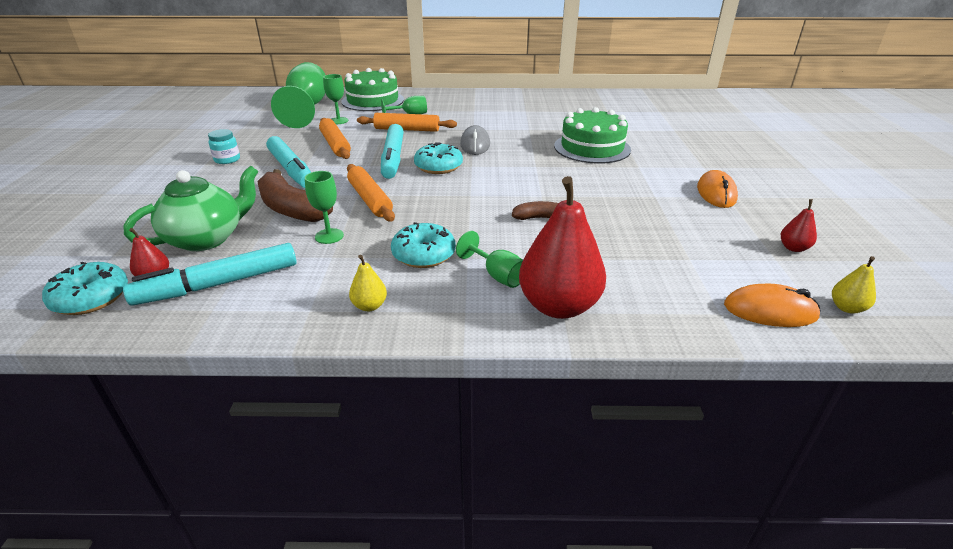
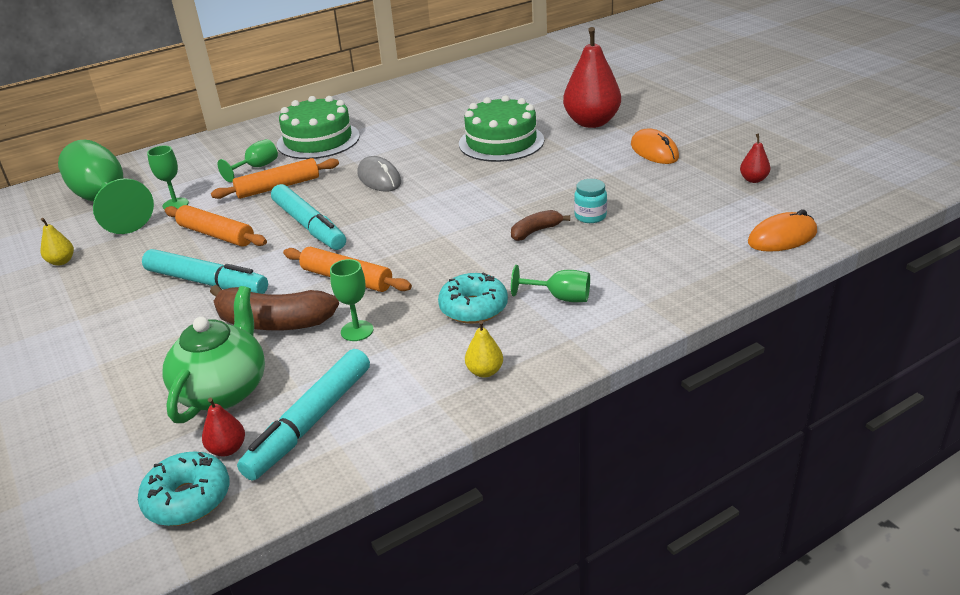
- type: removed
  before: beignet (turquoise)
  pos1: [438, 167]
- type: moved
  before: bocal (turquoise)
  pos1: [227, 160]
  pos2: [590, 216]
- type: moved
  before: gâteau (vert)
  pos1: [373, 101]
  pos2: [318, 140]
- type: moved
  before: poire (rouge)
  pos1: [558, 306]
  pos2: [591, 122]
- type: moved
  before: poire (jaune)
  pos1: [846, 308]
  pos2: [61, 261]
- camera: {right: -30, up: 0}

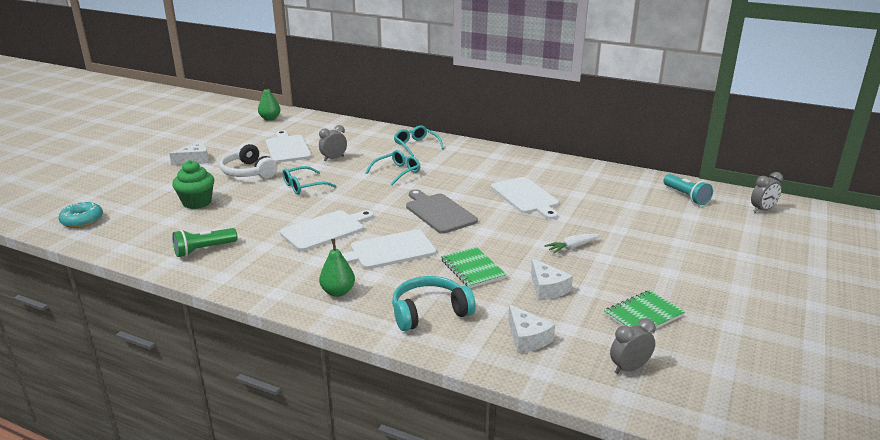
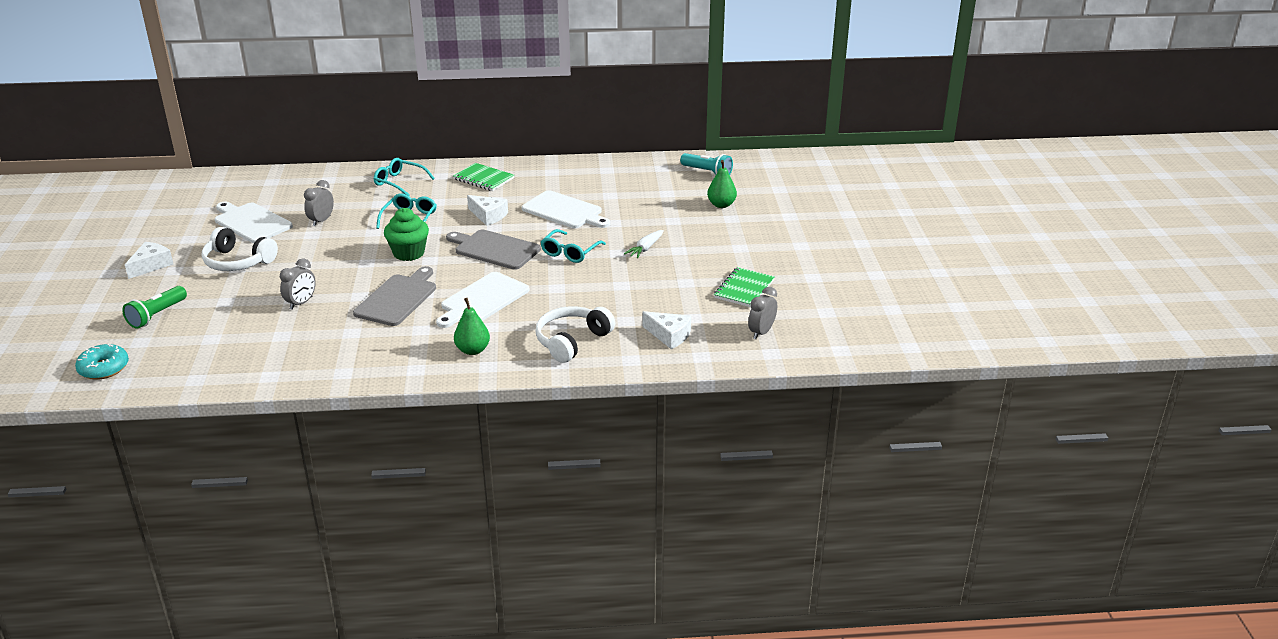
- type: moved
  before: muffin (vert)
  pos1: [197, 202]
  pos2: [409, 253]
- type: moved
  before: lampe de poche (vert)
  pos1: [204, 250]
  pos2: [157, 315]
- type: moved
  before: poire (vert)
  pos1: [270, 118]
  pos2: [721, 205]
- type: moved
  before: lunettes (turquoise)
  pos1: [303, 186]
  pos2: [570, 252]
- type: moved
  before: carnet (vert)
  pos1: [472, 269]
  pos2: [483, 179]
- type: moved
  before: fromage (blanc)
  pos1: [547, 288]
  pos2: [488, 216]
- type: moved
  before: réveil (gris)
  pos1: [762, 210]
  pos2: [301, 303]
- type: recoloured
  before: planche à découper (blanc)
  after: planche à découper (gris)
  pos1: [325, 230]
  pos2: [398, 298]
- type: recoloured
  before: casque audio (turquoise)
  after: casque audio (blanc)
  pos1: [429, 312]
  pos2: [571, 341]
- camera: {right: -30, up: 5}

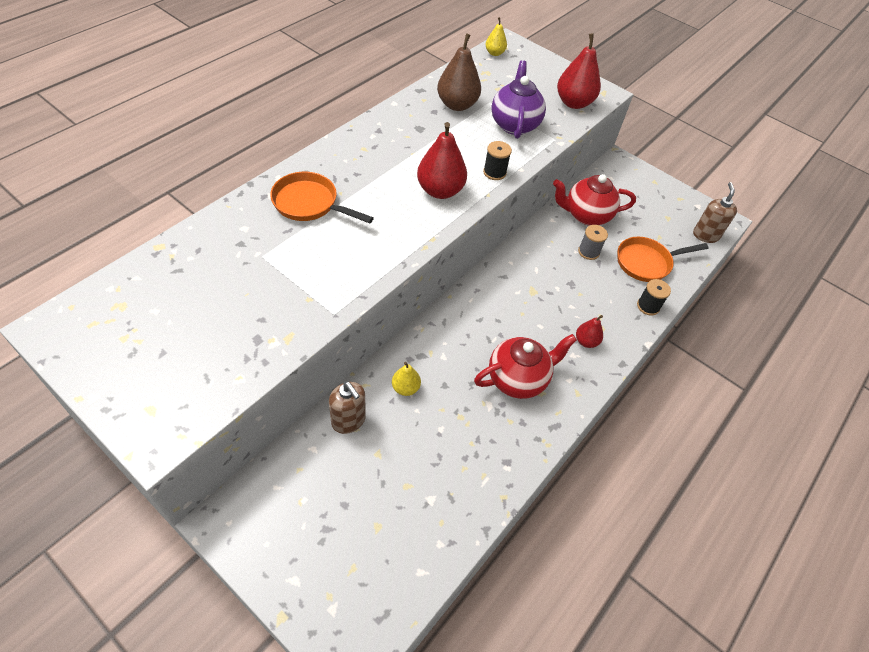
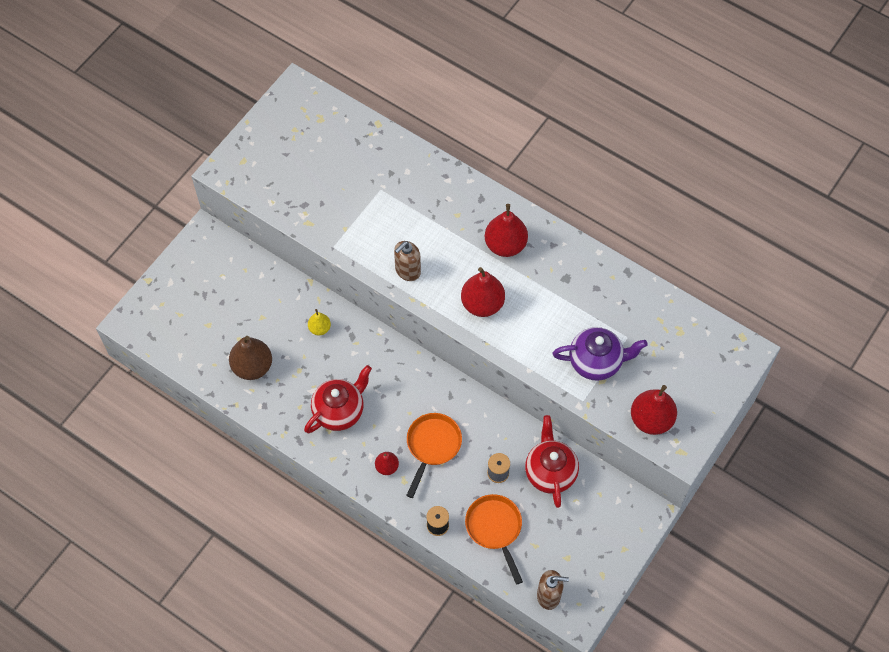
- type: removed
  before: bobine (noir)
  pos1: [494, 172]
- type: removed
  before: poire (jaune)
  pos1: [494, 53]
- type: added
  after: poire (rouge)
  pos2: [505, 245]
- type: moved
  before: poêle (orange)
  pos1: [309, 203]
  pos2: [432, 446]
- type: moved
  before: distributeur de savon (marron)
  pos1: [348, 420]
  pos2: [407, 271]
- type: moved
  before: poire (marron)
  pos1: [457, 105]
  pos2: [252, 367]
- type: turned
  before: théière (rouge)
  pos1: [518, 379]
  pos2: [339, 411]
  turn: -105
- camera: {right: 90, up: 10}

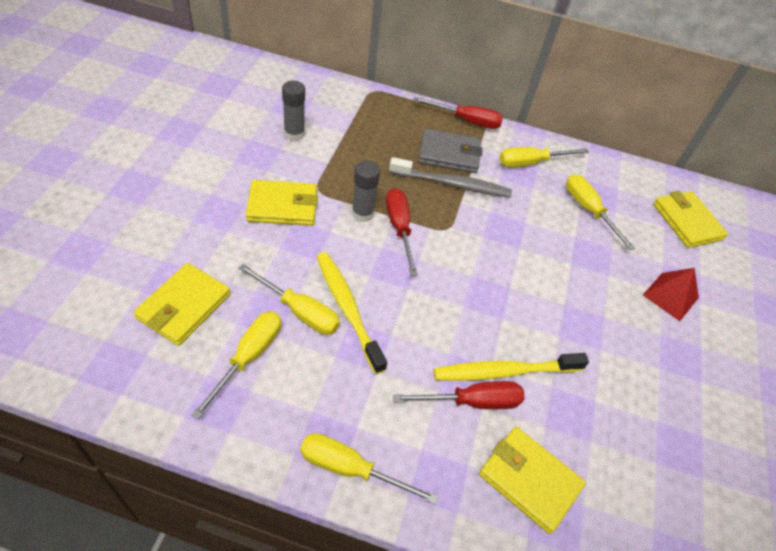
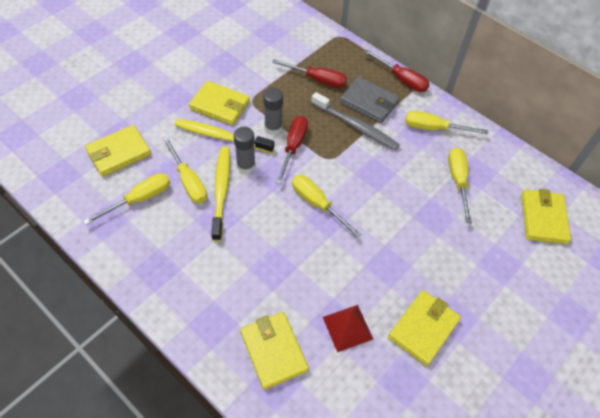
- type: added
  after: portefeuille (jaune)
  pos2: [423, 328]
- type: moved
  before: bâton de colle (gris)
  pos1: [294, 134]
  pos2: [246, 166]
- type: moved
  before: tournevis (jaune)
  pos1: [350, 469]
  pos2: [317, 204]
- type: moved
  before: tournevis (rouge)
  pos1: [472, 401]
  pos2: [317, 80]
- type: moved
  before: brosse à dents (jaune)
  pos1: [504, 371]
  pos2: [222, 137]
- type: moved
  before: pyramide (rouge)
  pos1: [670, 296]
  pos2: [347, 328]
- camera: {right: 30, up: 5}

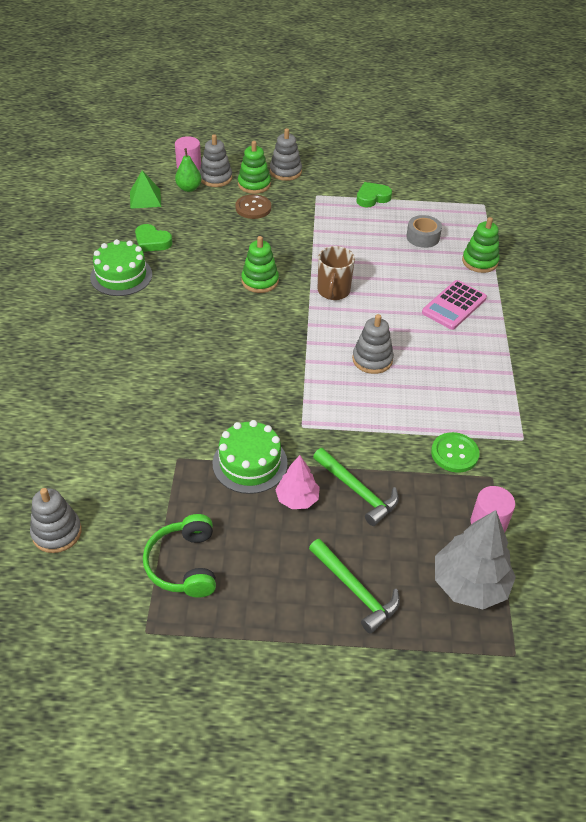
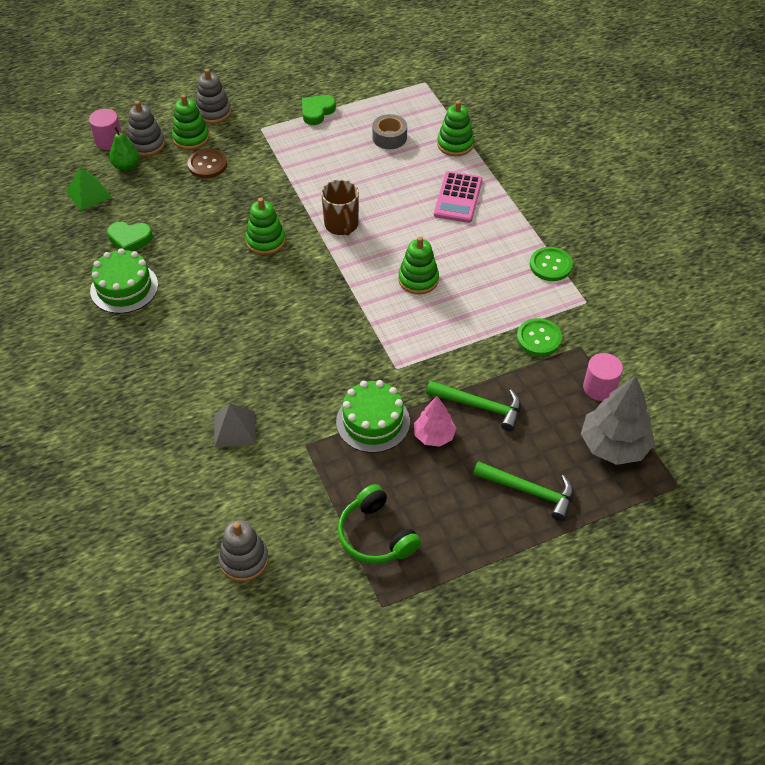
- type: added
  after: pyramide (gris)
  pos2: [234, 429]
- type: added
  after: bouton (vert)
  pos2: [550, 265]
- type: recoloured
  before: jouet à empiler (gris)
  after: jouet à empiler (vert)
  pos1: [372, 359]
  pos2: [418, 279]
- camera: {right: -25, up: 5}

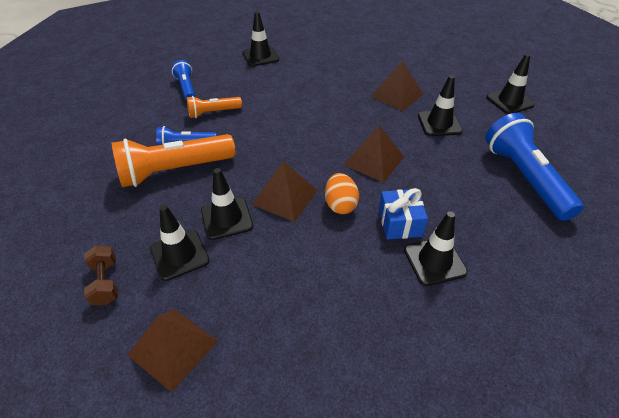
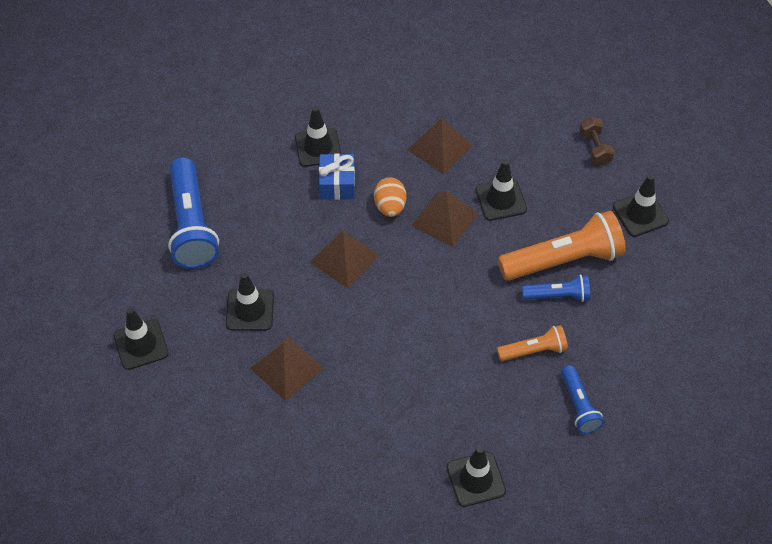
- type: moved
  before: pyramide (marron)
  pos1: [173, 348]
  pos2: [440, 147]
- type: moved
  before: cône de chantier (noir)
  pos1: [179, 255]
  pos2: [640, 214]
- camera: {right: -175, up: 10}

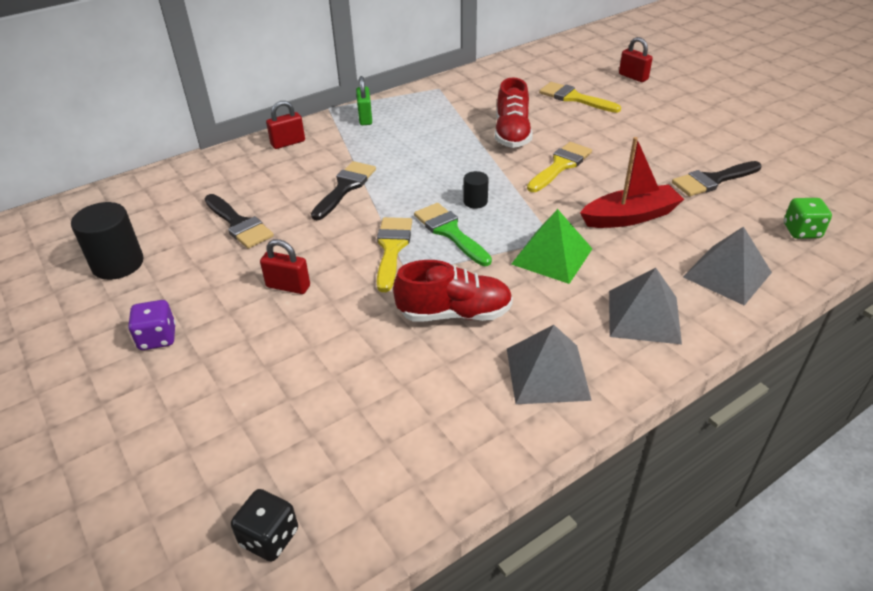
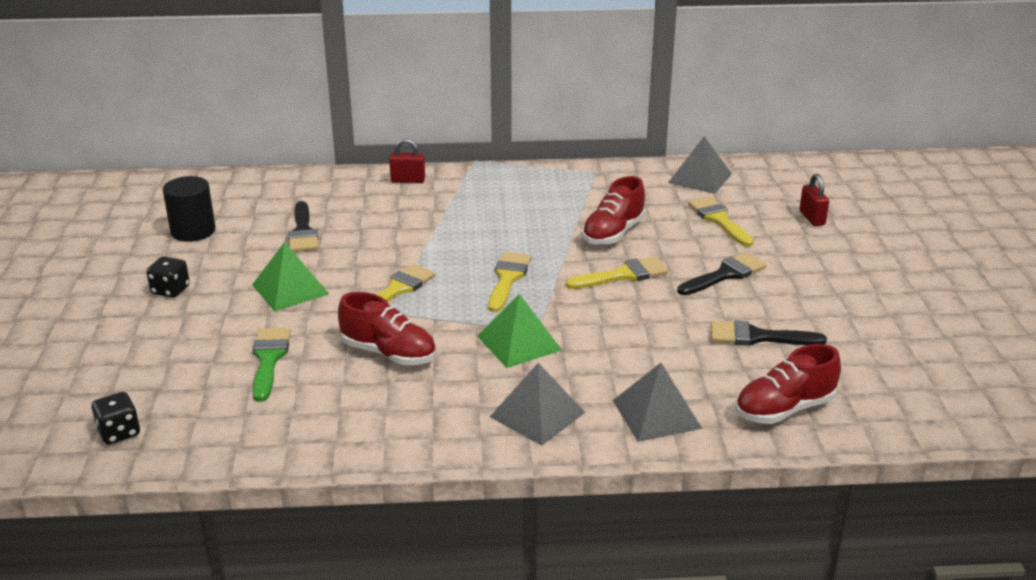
- type: removed
  before: cadenas (vert)
  pos1: [365, 118]
- type: removed
  before: bateau (rouge)
  pos1: [630, 217]
- type: moved
  before: pinceau (noir)
  pos1: [345, 187]
  pos2: [725, 274]
- type: moved
  before: pinceau (vert)
  pos1: [450, 232]
  pos2: [269, 359]
- type: moved
  before: pyramide (gris)
  pos1: [547, 373]
  pos2: [700, 178]
- type: replaced
  before: cadenas (rouge)
  after: pyramide (vert)
  pos1: [288, 286]
  pos2: [290, 289]
- type: replaced
  before: cylindre (noir)
  after: pinceau (jaune)
  pos1: [475, 201]
  pos2: [507, 278]
- type: replaced
  before: dé (vert)
  after: chaussure (rouge)
  pos1: [801, 231]
  pos2: [784, 409]
- type: recoloured
  before: dé (violet)
  after: dé (noir)
  pos1: [158, 338]
  pos2: [170, 290]
- camera: {right: 30, up: -10}

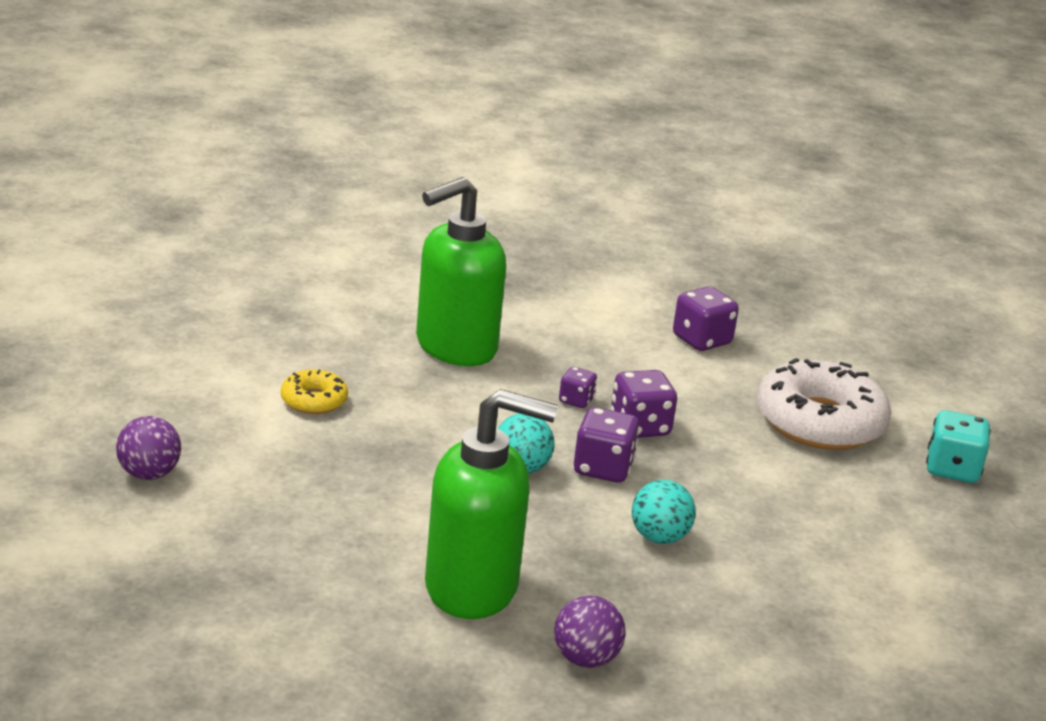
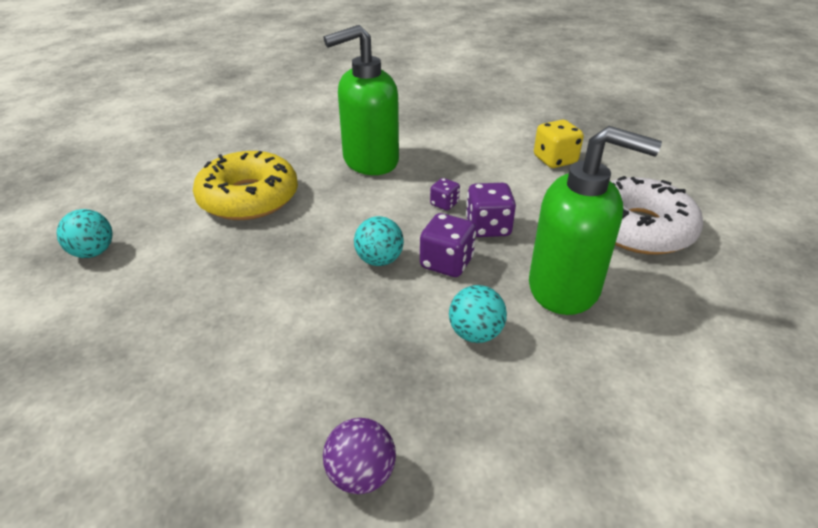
- type: removed
  before: dé (turquoise)
  pos1: [952, 469]
- type: moved
  before: distributeur de savon (vert)
  pos1: [473, 587]
  pos2: [565, 288]
- type: recoloured
  before: balle (violet)
  after: balle (turquoise)
  pos1: [149, 474]
  pos2: [93, 252]
- type: recoloured
  before: dé (violet)
  after: dé (jaune)
  pos1: [701, 340]
  pos2: [555, 160]
- type: resized
  before: beignet (jaune)
  pos1: [314, 400]
  pos2: [248, 198]
  scale: 2.05
- camera: {right: 15, up: 10}

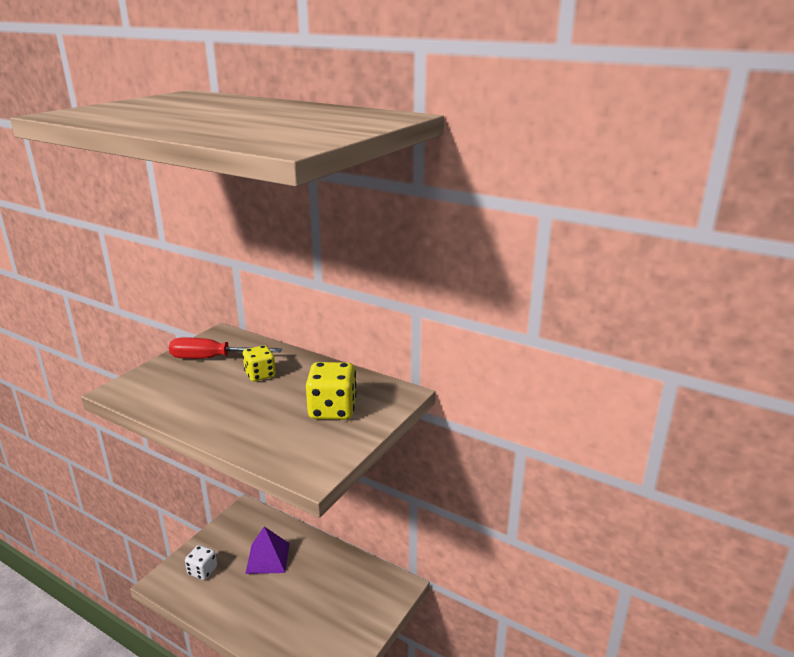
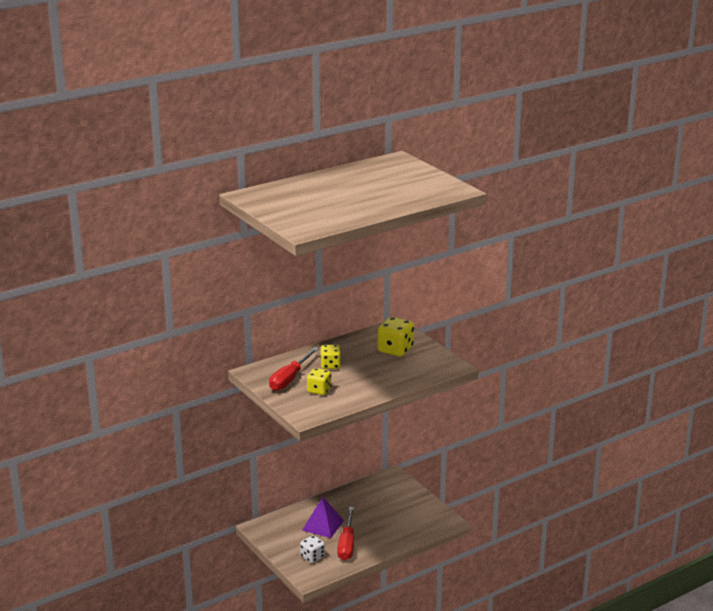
- type: added
  after: dé (jaune)
  pos2: [319, 390]
- type: added
  after: tournevis (rouge)
  pos2: [347, 544]
- camera: {right: -65, up: 0}

